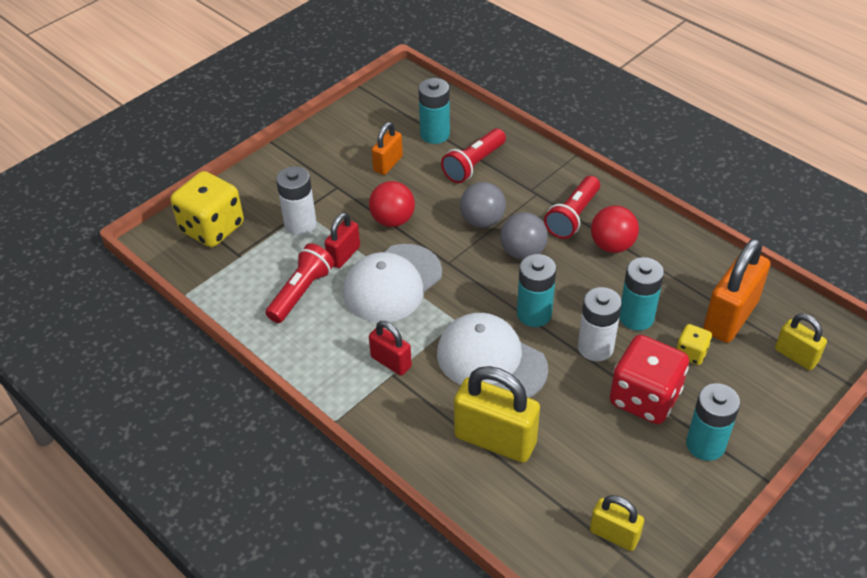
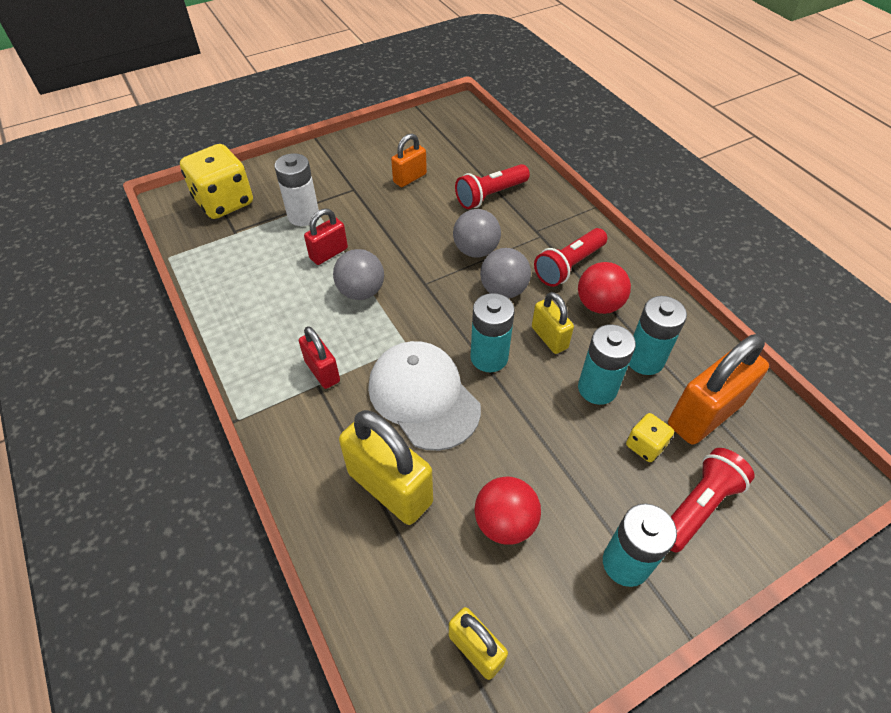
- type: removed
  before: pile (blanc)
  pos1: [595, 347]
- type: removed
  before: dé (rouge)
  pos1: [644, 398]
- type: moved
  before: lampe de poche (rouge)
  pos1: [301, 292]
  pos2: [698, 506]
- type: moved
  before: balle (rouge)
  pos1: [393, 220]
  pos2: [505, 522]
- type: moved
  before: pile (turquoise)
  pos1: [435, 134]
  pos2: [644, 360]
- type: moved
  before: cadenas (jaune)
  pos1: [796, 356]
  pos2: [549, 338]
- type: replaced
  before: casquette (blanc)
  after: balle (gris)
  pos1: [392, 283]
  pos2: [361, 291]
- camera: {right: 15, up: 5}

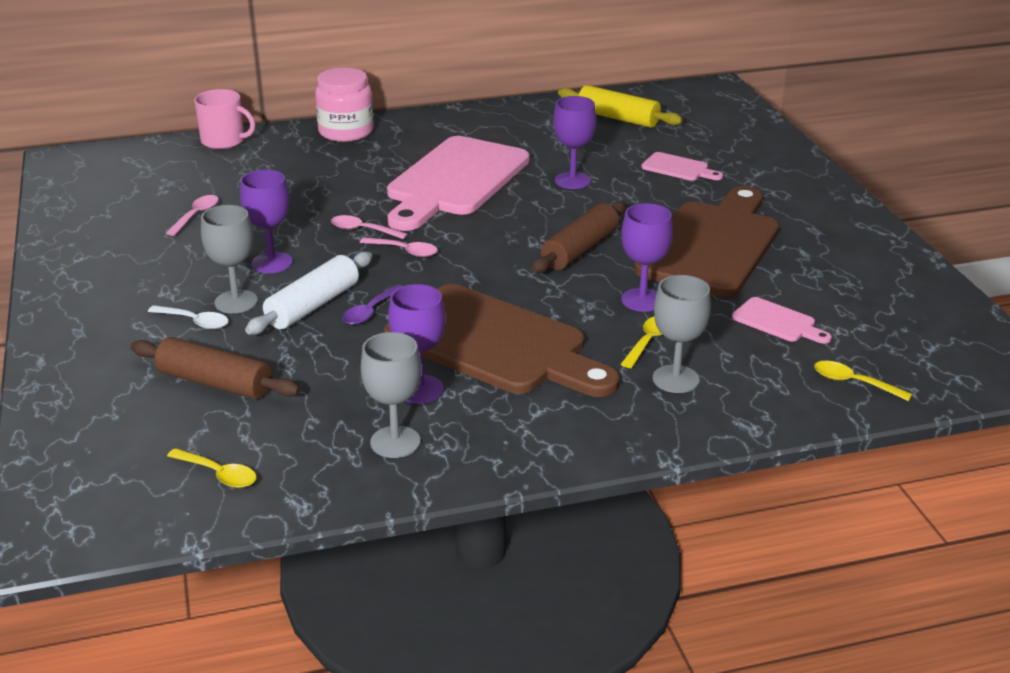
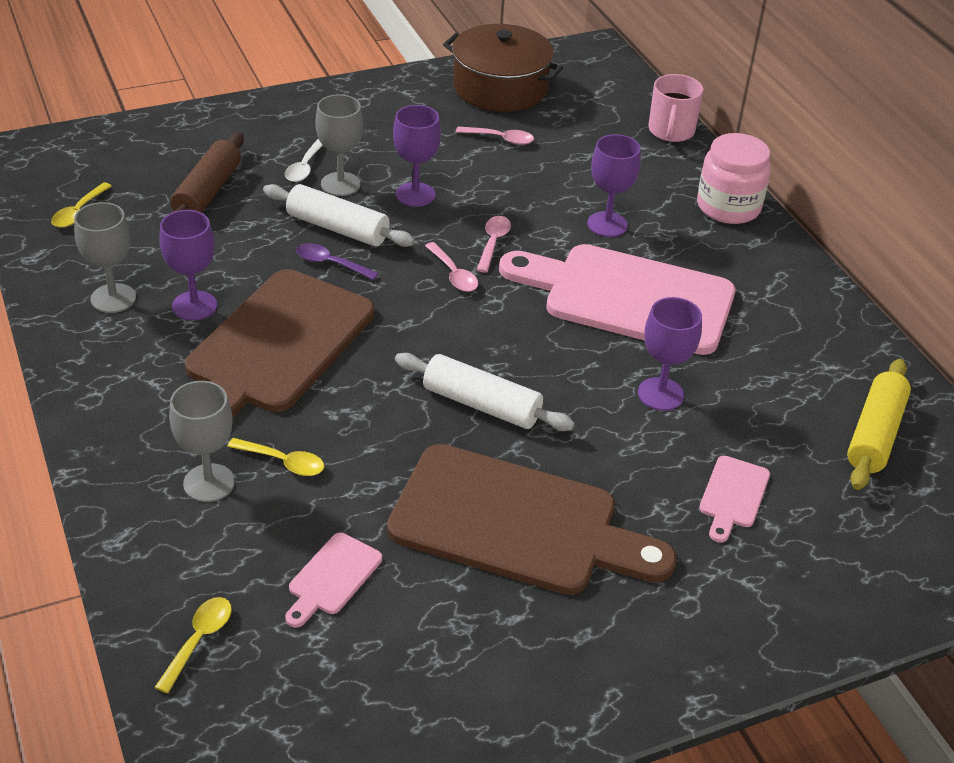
- type: added
  after: marmite (marron)
  pos2: [500, 87]
- type: moved
  before: verre à pied (violet)
  pos1: [642, 300]
  pos2: [607, 224]
- type: recoloured
  before: rouleau à pâtisserie (marron)
  after: rouleau à pâtisserie (blanc)
  pos1: [579, 249]
  pos2: [482, 404]
- type: turned
  before: cuillère (rose)
  pos1: [404, 251]
  pos2: [453, 274]
  turn: -45
- camera: {right: 80, up: 10}

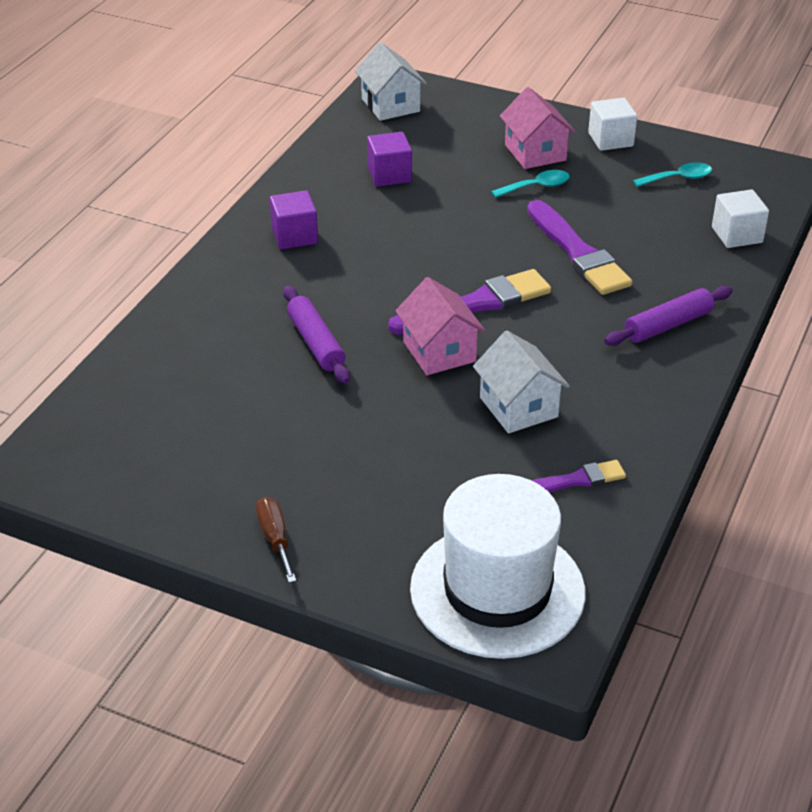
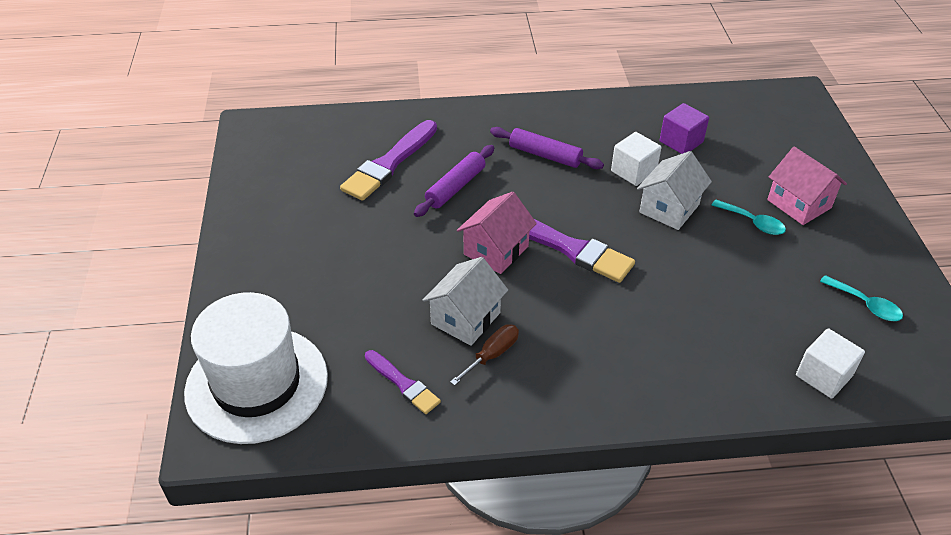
- type: removed
  before: cube (violet)
  pos1: [294, 236]
- type: moved
  before: tournevis (marron)
  pos1: [275, 539]
  pos2: [492, 355]
- type: moved
  before: maison (blanc)
  pos1: [390, 105]
  pos2: [669, 208]
- type: moved
  before: pinceau (violet)
  pos1: [578, 252]
  pos2: [389, 163]
- type: moved
  before: cube (blanc)
  pos1: [610, 140]
  pos2: [633, 171]
- type: moved
  before: rouleau à pâtisserie (violet)
  pos1: [668, 325]
  pos2: [545, 155]
- type: turned
  before: maison (rose)
  pos1: [535, 152]
  pos2: [799, 204]
  turn: -75
- camera: {right: 60, up: 5}

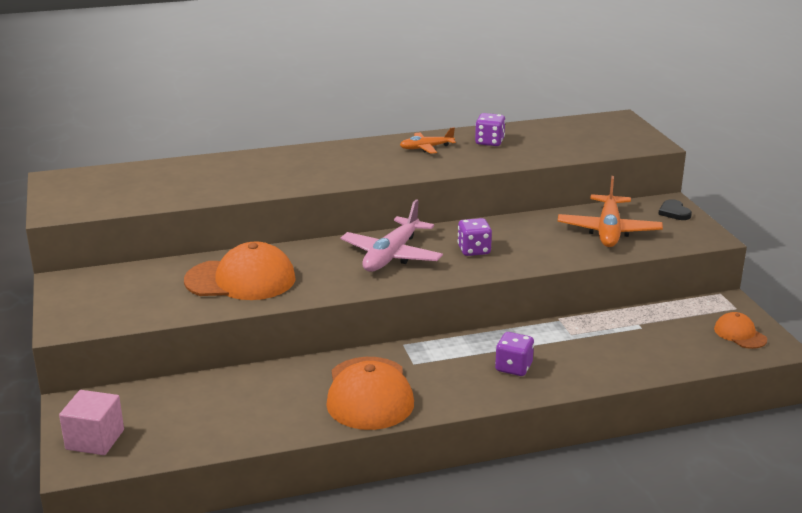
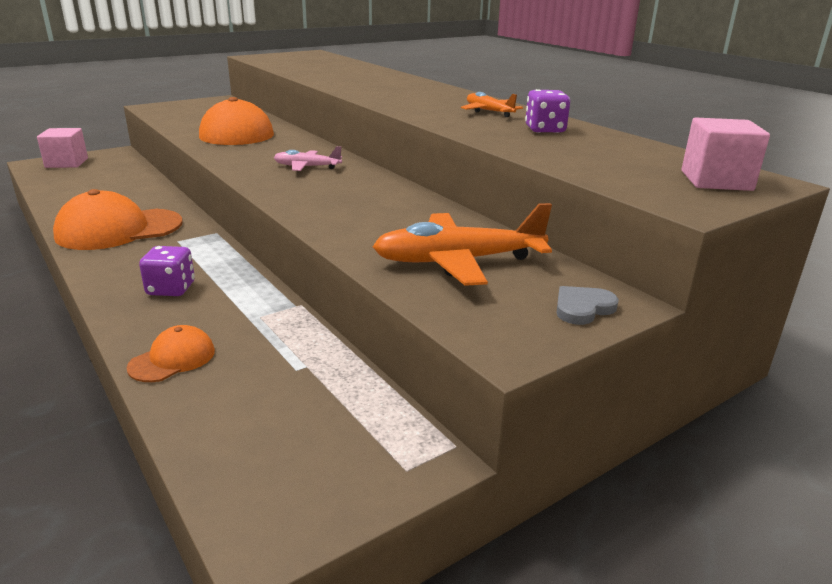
- type: removed
  before: dé (violet)
  pos1: [474, 250]
- type: added
  after: cube (rose)
  pos2: [716, 181]
- type: moved
  before: casquette (orange)
  pos1: [740, 334]
  pos2: [172, 359]
- type: recoloured
  before: cœur (noir)
  after: cœur (gris)
  pos1: [674, 212]
  pos2: [583, 308]
- type: resized
  before: avion (rose)
  pos1: [391, 255]
  pos2: [306, 167]
  scale: 0.56
- camera: {right: 70, up: 0}

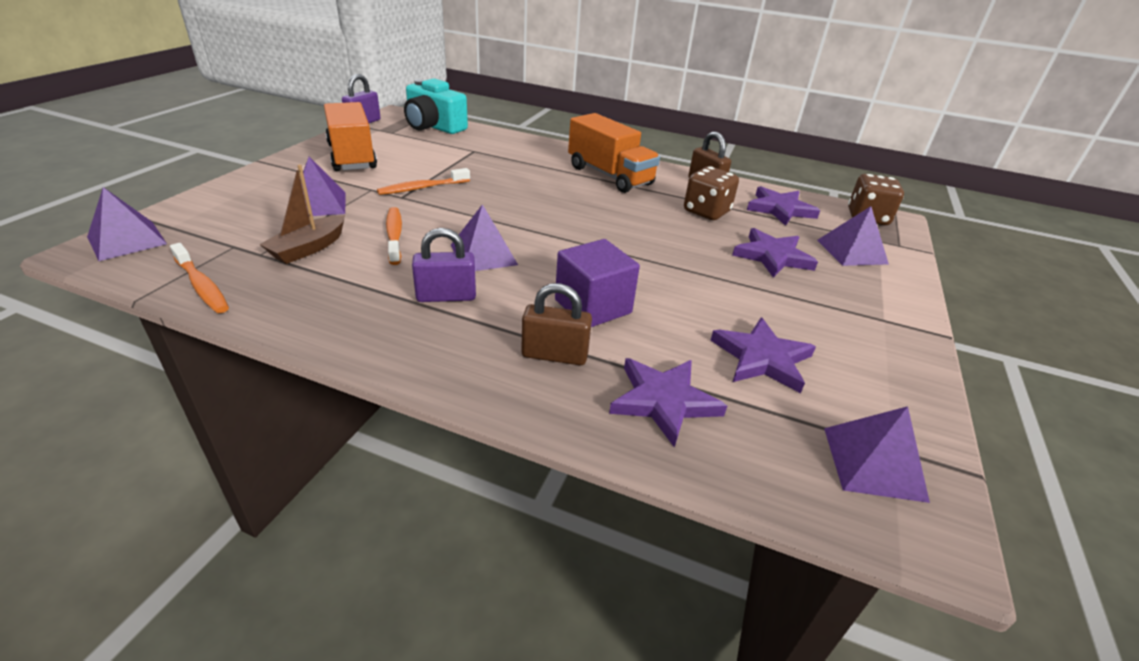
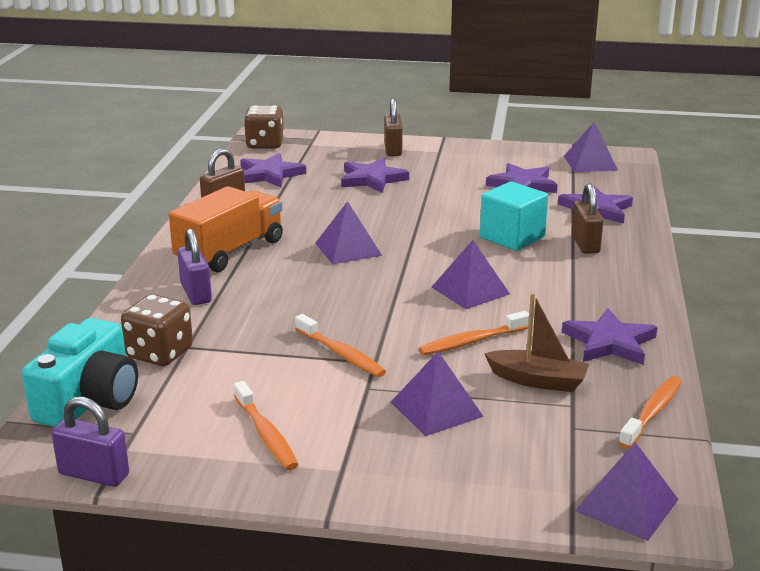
- type: added
  after: cadenas (marron)
  pos2: [393, 149]
- type: added
  after: étoile (violet)
  pos2: [610, 342]
- type: moved
  before: cadenas (violet)
  pos1: [446, 296]
  pos2: [196, 293]
- type: moved
  before: dé (marron)
  pos1: [706, 212]
  pos2: [160, 353]
- type: moved
  before: pyramide (violet)
  pos1: [852, 252]
  pos2: [348, 249]
- type: replaced
  before: camion (orange)
  after: brosse à dents (orange)
  pos1: [352, 157]
  pos2: [266, 434]
- type: recoloured
  before: cube (violet)
  after: cube (turquoise)
  pos1: [593, 306]
  pos2: [512, 237]
- camera: {right: -100, up: -10}

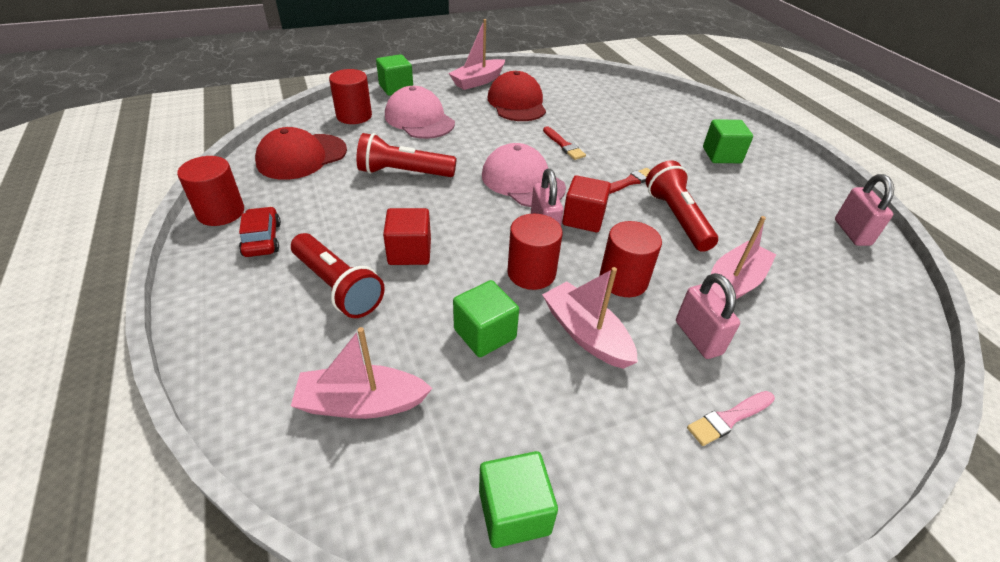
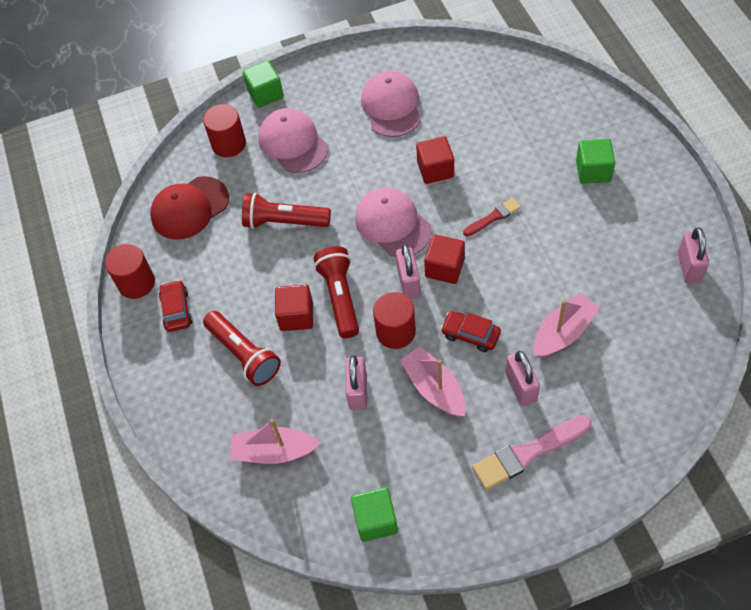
- type: removed
  before: bateau (rose)
  pos1: [478, 81]
- type: moved
  before: lampe de poche (rouge)
  pos1: [677, 218]
  pos2: [340, 297]
- type: replaced
  before: cube (vert)
  after: cadenas (rose)
  pos1: [485, 334]
  pos2: [358, 392]
- type: replaced
  before: pinceau (rouge)
  after: cube (rouge)
  pos1: [563, 145]
  pos2: [435, 169]
- type: replaced
  before: cylindre (rouge)
  after: voiture (rouge)
  pos1: [623, 280]
  pos2: [470, 335]
- type: recoloured
  before: casquette (rouge)
  after: casquette (rose)
  pos1: [517, 103]
  pos2: [391, 106]
- type: resized
  before: pinceau (rose)
  pos1: [729, 418]
  pos2: [528, 453]
  scale: 1.74
- camera: {right: 10, up: 15}

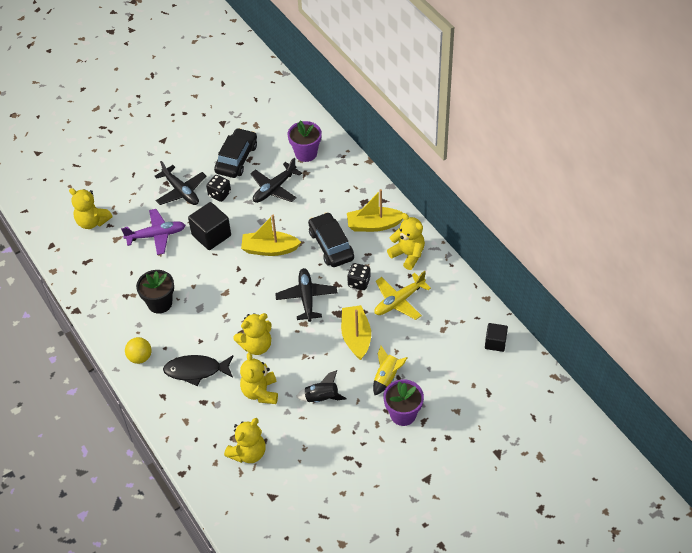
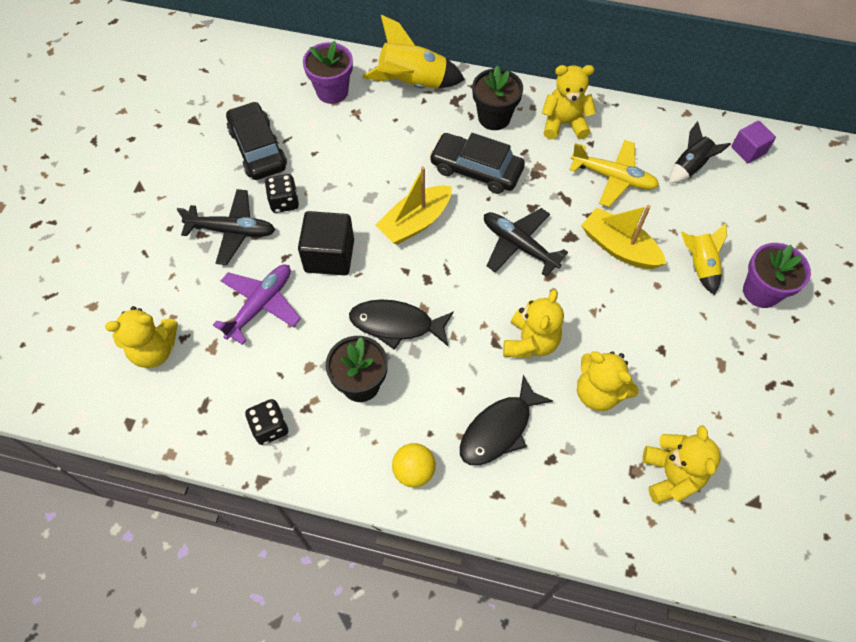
- type: removed
  before: avion (noir)
  pos1: [274, 189]
- type: added
  after: poisson (noir)
  pos2: [396, 324]
- type: added
  after: fusée (jaune)
  pos2: [412, 84]
- type: moved
  before: fusée (noir)
  pos1: [321, 398]
  pos2: [690, 167]
- type: moved
  before: dé (noir)
  pos1: [359, 282]
  pos2: [270, 427]
- type: replaced
  before: bateau (jaune)
  after: pot de fleurs (noir)
  pos1: [374, 225]
  pos2: [494, 117]
- type: recoloured
  before: cube (noir)
  after: cube (violet)
  pos1: [495, 342]
  pos2: [748, 150]
- type: turned
  before: avion (jaune)
  pos1: [399, 301]
  pos2: [613, 177]
  turn: -75
- camera: {right: -45, up: 10}

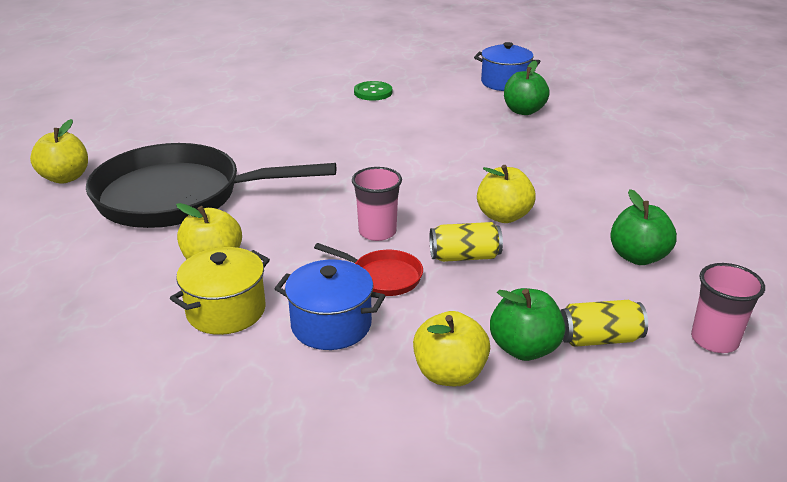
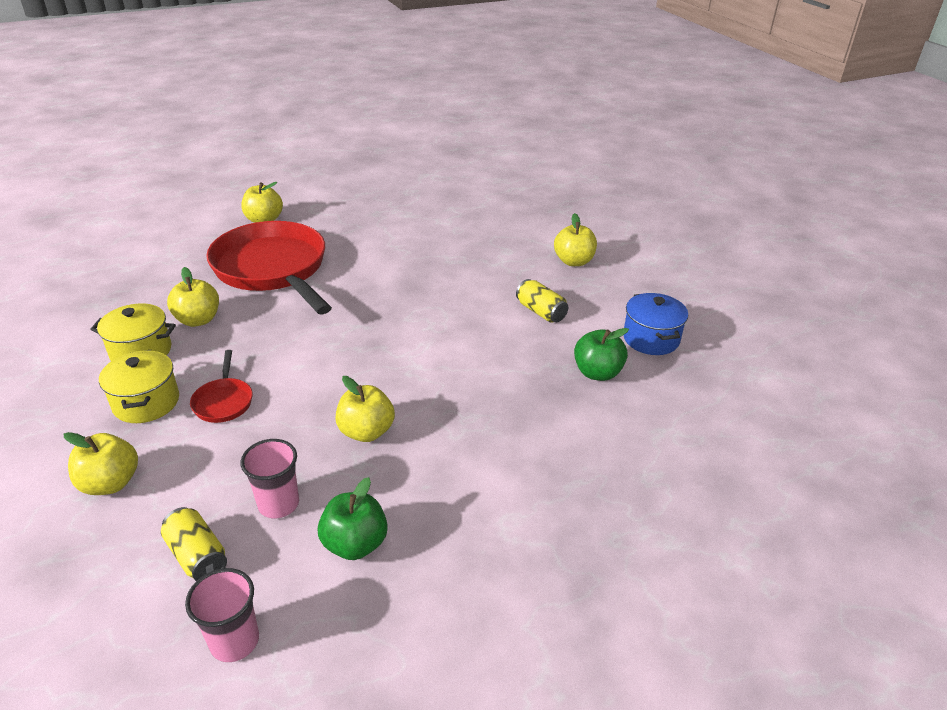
- type: removed
  before: bouton (vert)
  pos1: [373, 92]
- type: removed
  before: pomme (vert)
  pos1: [524, 348]
- type: added
  after: pomme (jaune)
  pos2: [573, 261]
- type: moved
  before: gobelet (rose)
  pos1: [377, 232]
  pos2: [278, 504]
- type: moved
  before: canette (jaune)
  pos1: [464, 257]
  pos2: [541, 312]
- type: recoloured
  before: poêle (noir)
  after: poêle (rouge)
  pos1: [178, 196]
  pos2: [273, 269]
- type: recoloured
  before: marmite (bleu)
  after: marmite (jaune)
  pos1: [331, 325]
  pos2: [146, 402]
- camera: {right: 55, up: 5}

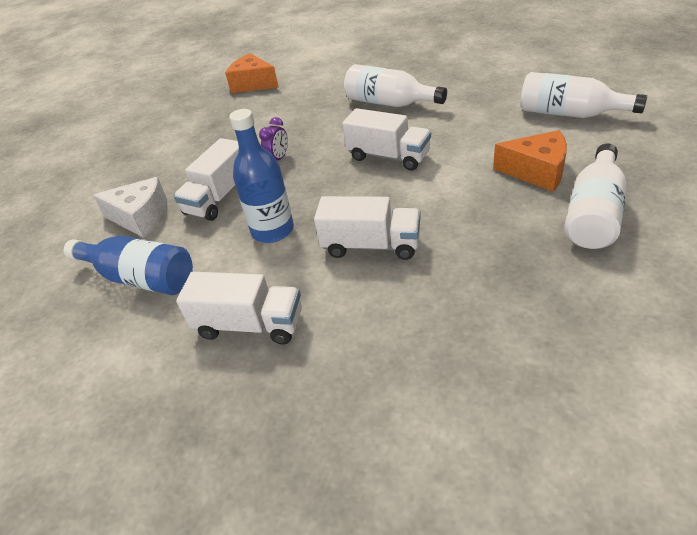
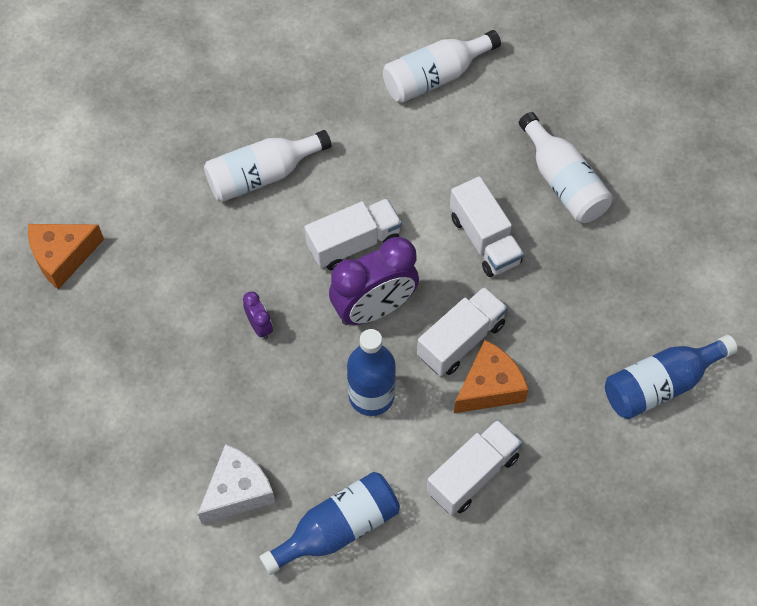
- type: added
  after: réveil (violet)
  pos2: [374, 309]
- type: added
  after: bouteille (bleu)
  pos2: [660, 385]
- type: moved
  before: camion (blanc)
  pos1: [219, 197]
  pos2: [484, 240]
- type: moved
  before: fromage (orange)
  pos1: [536, 171]
  pos2: [489, 387]
- camera: {right: -60, up: 20}

